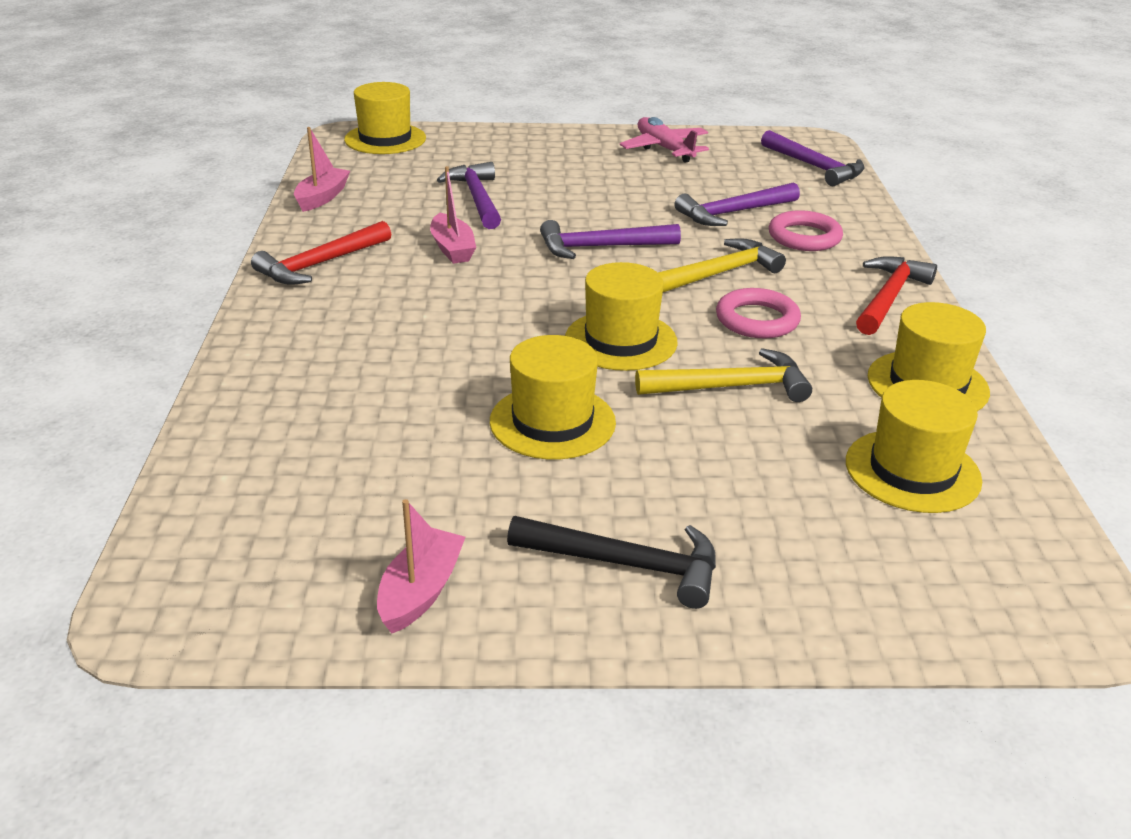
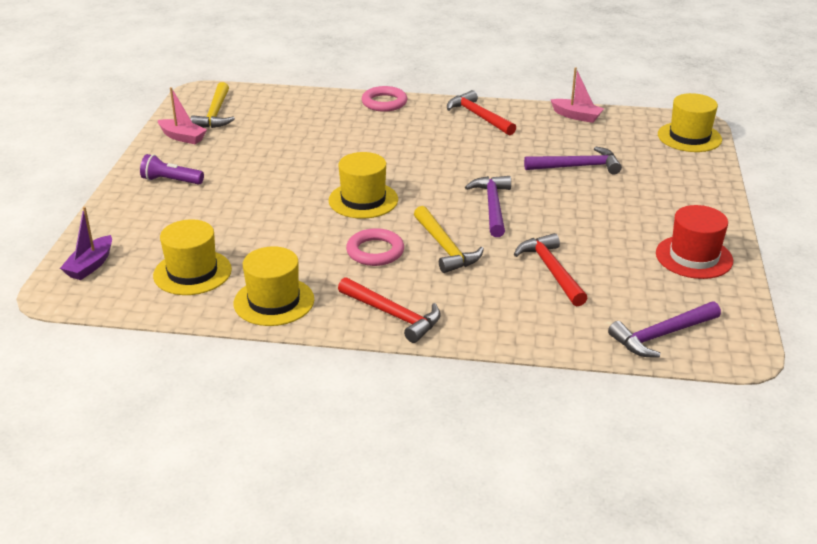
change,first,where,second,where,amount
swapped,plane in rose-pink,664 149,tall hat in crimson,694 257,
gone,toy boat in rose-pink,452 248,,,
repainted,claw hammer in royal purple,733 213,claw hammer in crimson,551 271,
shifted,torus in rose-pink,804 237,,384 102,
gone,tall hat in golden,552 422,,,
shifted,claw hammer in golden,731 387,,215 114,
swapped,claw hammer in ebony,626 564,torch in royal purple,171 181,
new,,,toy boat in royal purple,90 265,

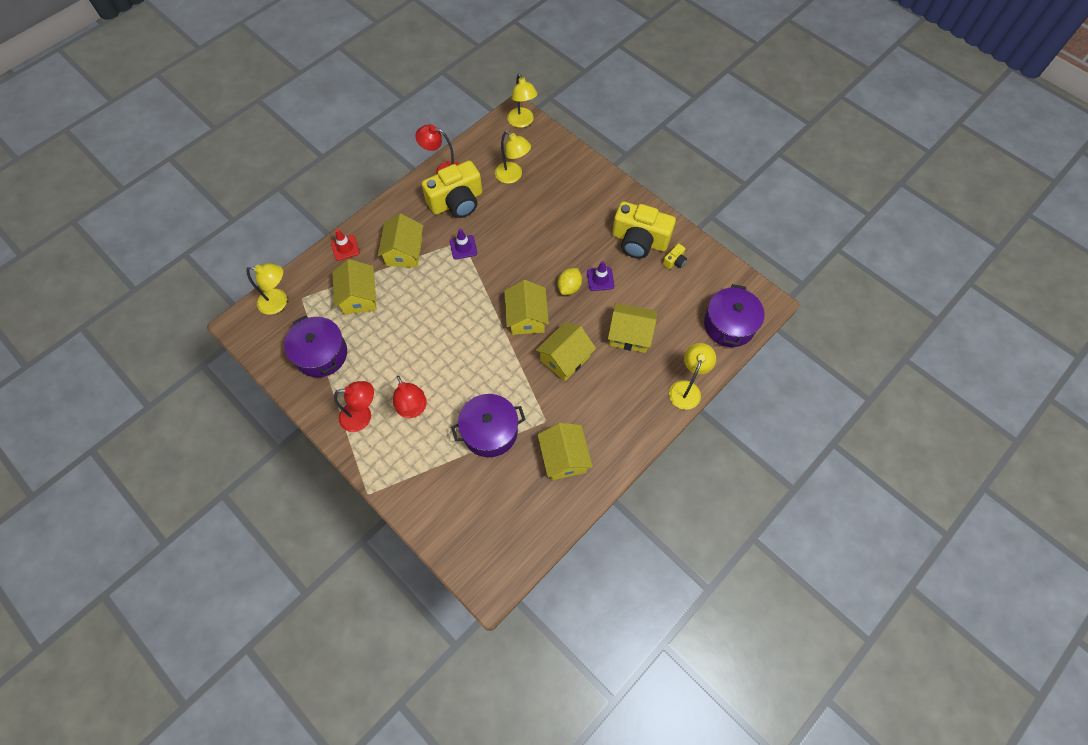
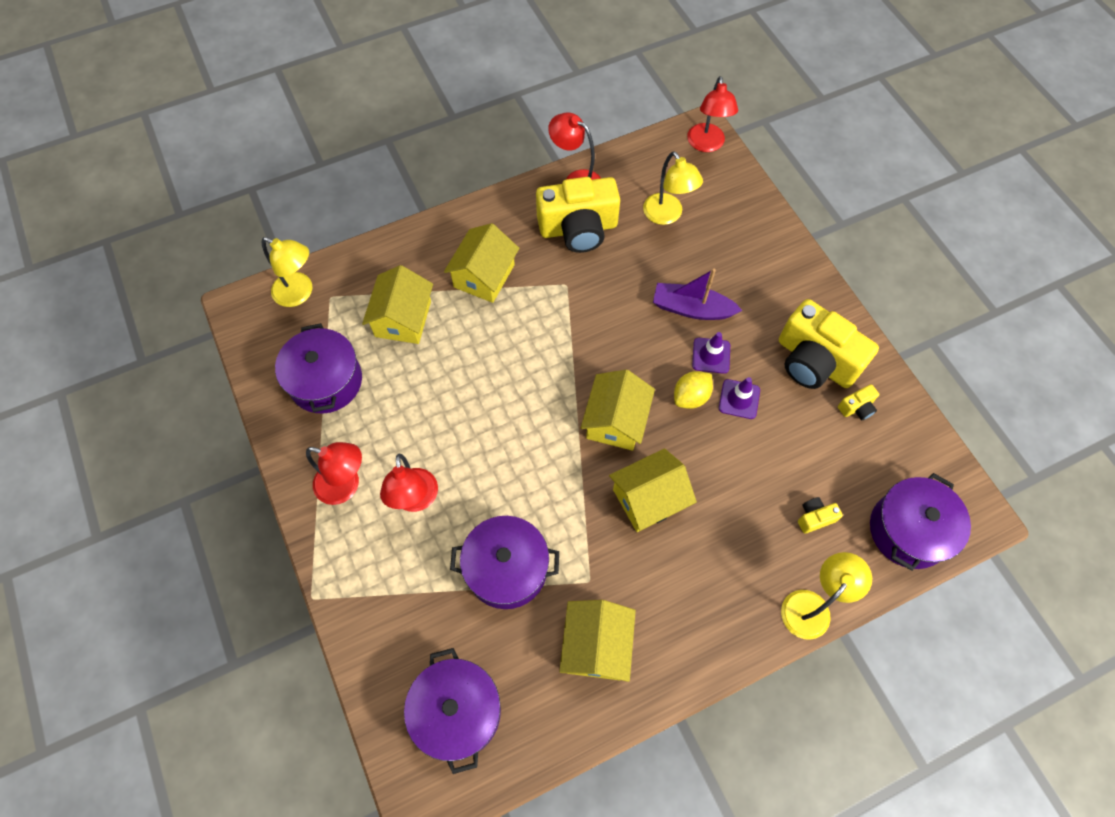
change,first,where,second,where,amount
repainted,lamp in golden,522 122,lamp in crimson,706 144,
gone,road cone in crimson,345 248,,,
shifted,road cone in royal purple,463 247,,711 355,
gone,cottage in golden,630 335,,,
new,,,toy boat in royal purple,691 309,
new,,,photo camera in golden,814 518,
new,,,stockpot in royal purple,457 711,

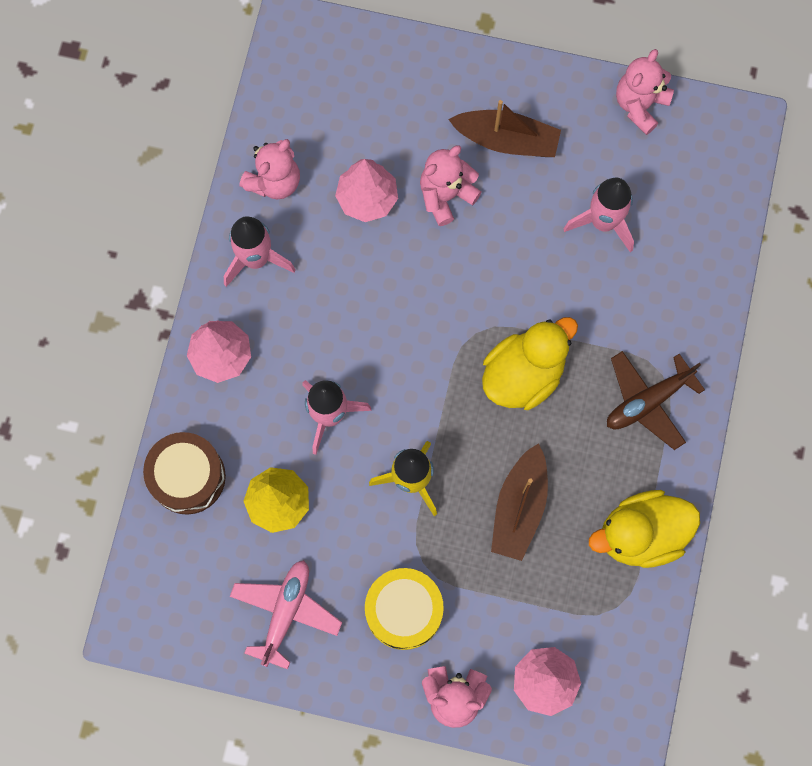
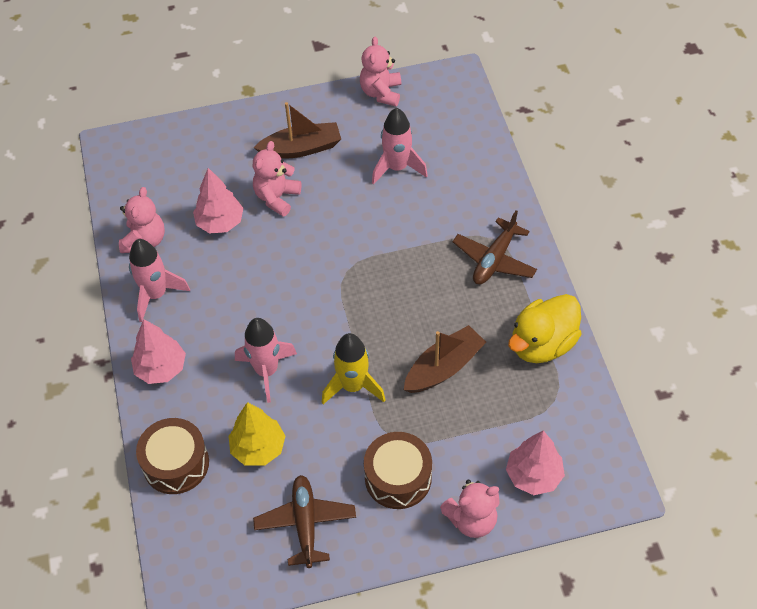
change,first,where,second,where,amount
gone,duck in golden,523 374,,,
rotated,toy boat in brown,519 507,,444 367,120 degrees counterclockwise
repainted,plane in rose-pink,286 612,plane in brown,305 523,
repainted,snare drum in golden,404 610,snare drum in brown,398 478,

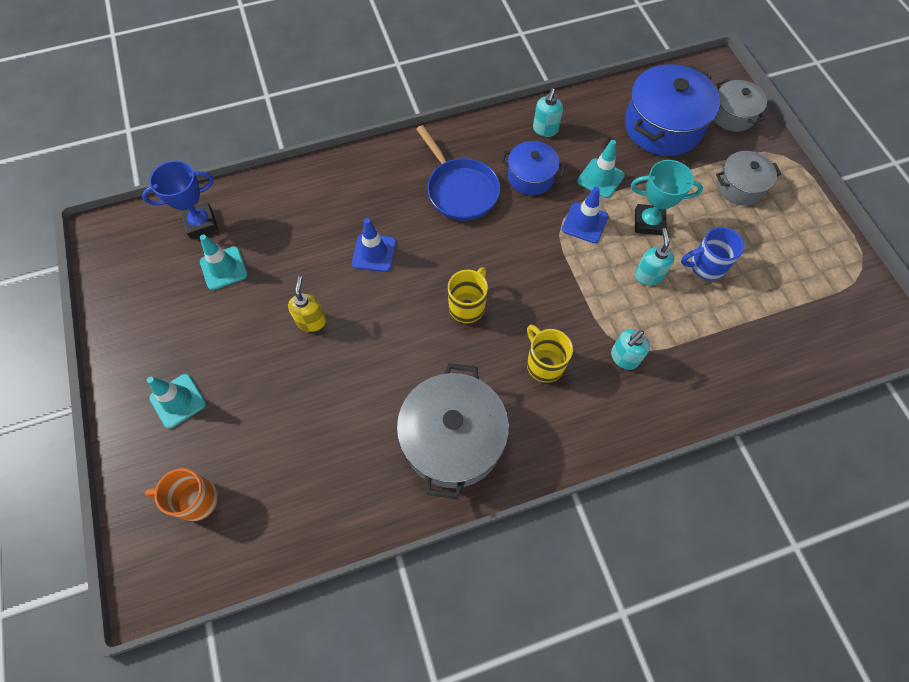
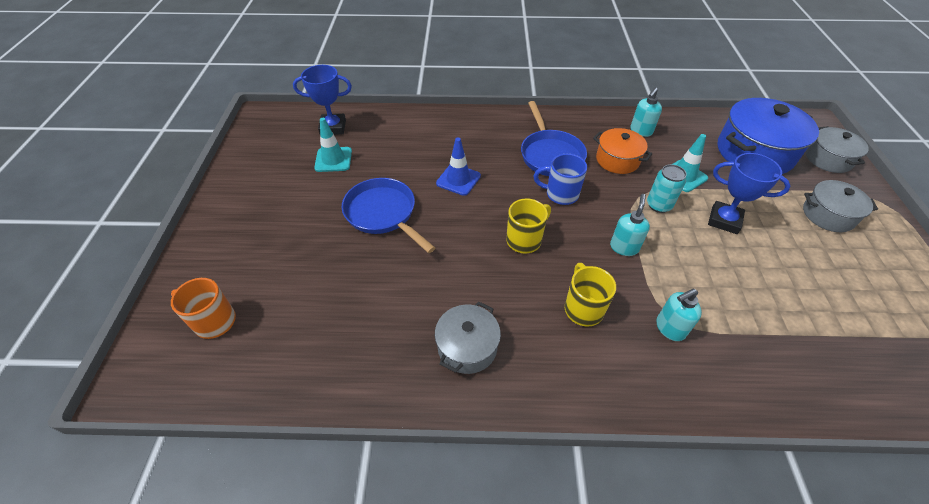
change,first,where,second,where,amount
repainted,stockpot in royal blue,531 177,stockpot in orange,617 160,
repainted,award cup in turquoise,649 222,award cup in royal blue,724 220,
swapped,road cone in royal blue,585 223,can in turquoise,659 205,
shifted,coffee mug in royal blue,705 266,,560 194,
shifted,soap pump in turquoise,648 275,,624 247,
swapped,soap pump in golden,311 321,pan in royal blue,383 214,
scaled,stockpot in grey,452 439,,467 347,x0.58
gone,road cone in turquoise,178 401,,,

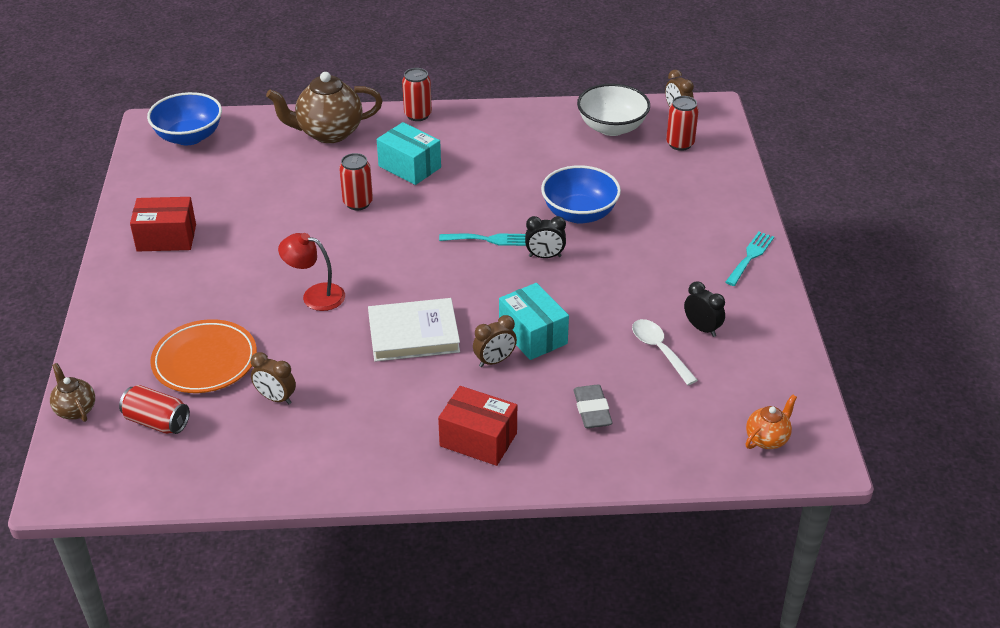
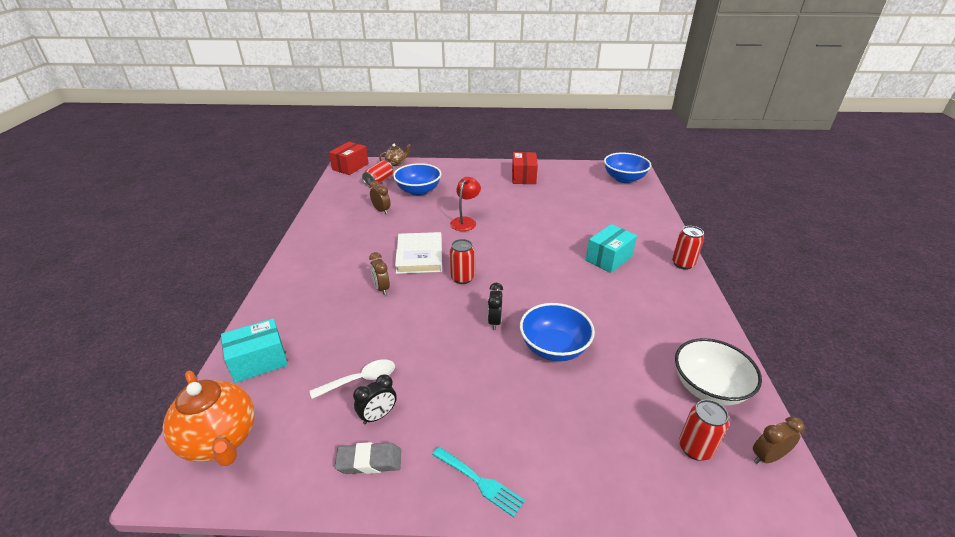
change,first,where,second,where,amount
gone,teapot in brown,328 133,,,
shifted,can in crimson,358 203,,462 278,
gone,dinner fork in turquoise,489 239,,,
shifted,package in turquoise,533 335,,259 361,
swapped,dinner plate in orange,205 361,deep dish in royal blue,418 191,
rotated,clock in brown,276 398,,381 210,105 degrees clockwise
shifted,pencil eraser in grey,592 410,,369 461,
shifted,package in crimson,478 439,,350 167,
scaled,teapot in orange,767 439,,221 440,x1.94

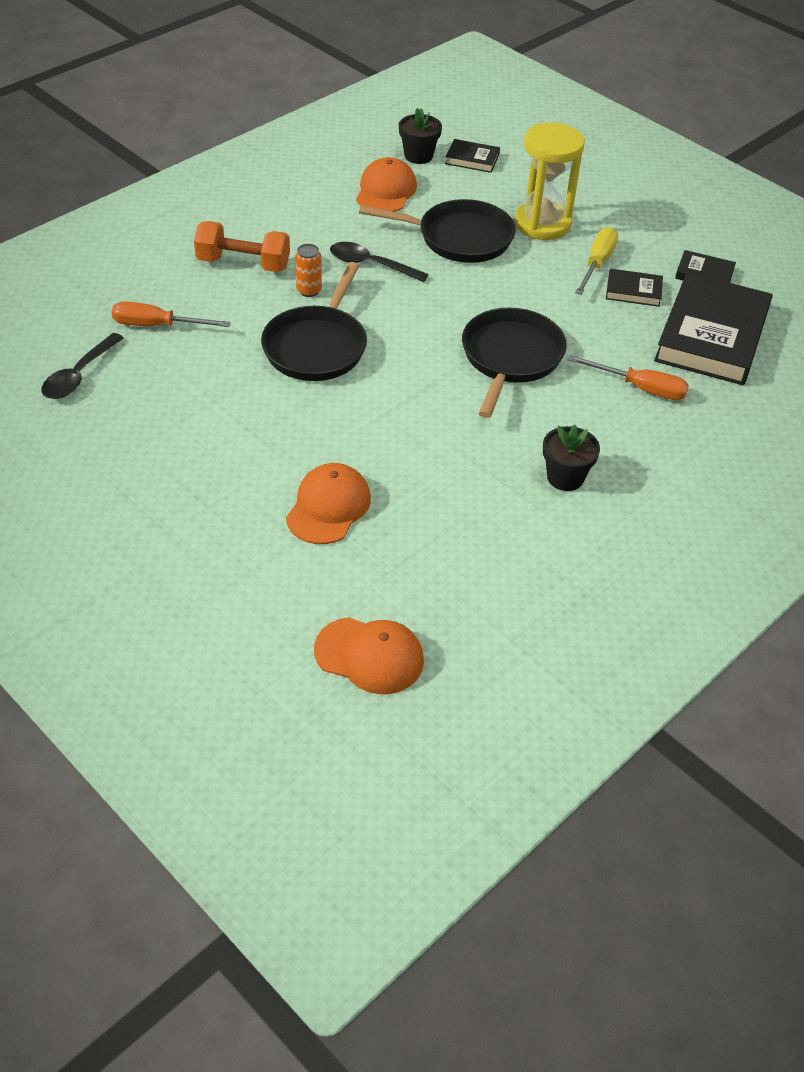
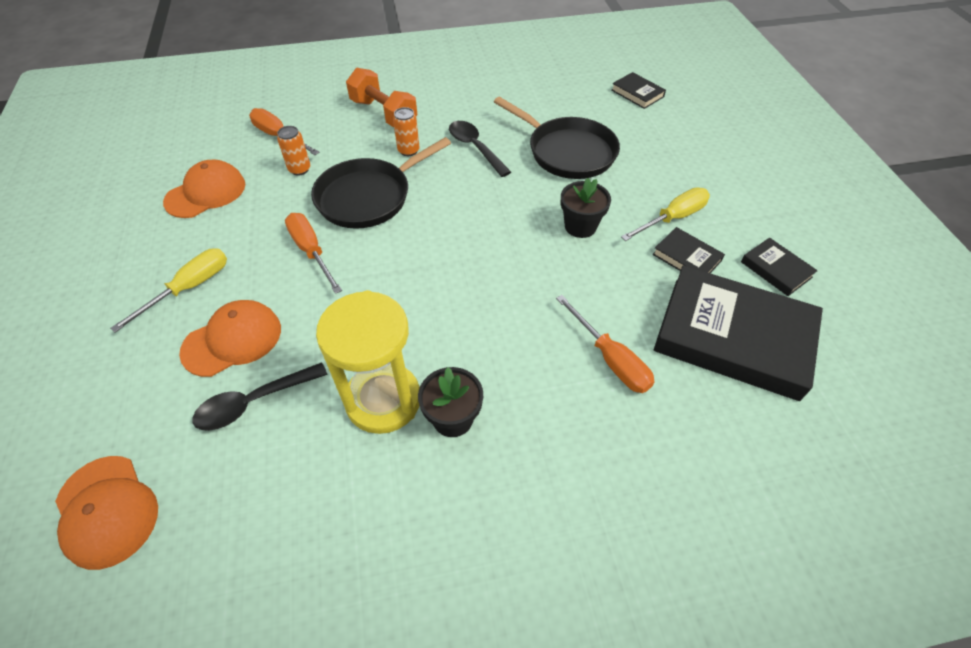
change,first,where,second,where,amount
shifted,flower pot in ebony,418 156,,580 226,
shifted,sand timer in golden,542 224,,383 400,
shifted,cap in orange,386 191,,206 193,
rotated,book in ebony,711 336,,733 337,60 degrees clockwise
gone,pan in ebony,510 358,,,
shifted,teaspoon in ebony,79 375,,254 402,
new,,,can in orange,299 169,
new,,,hand screwdriver in orange,311 251,
new,,,hand screwdriver in golden,189 288,

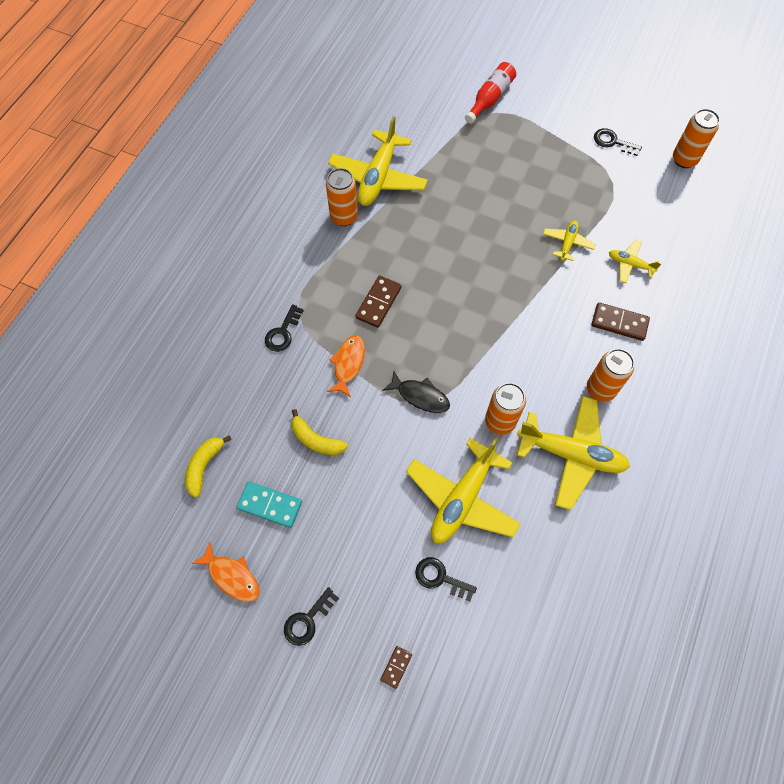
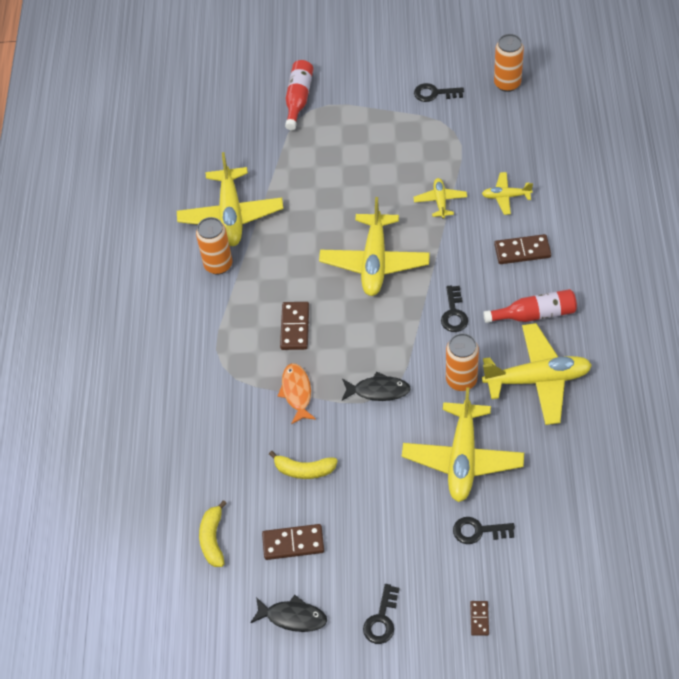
change,first,where,second,where,amount
shifted,latchkey in ebony,283 332,,454 313,
swapped,can in orange,600 389,flask in crimson,535 314,
repainted,domino piece in turquoise,270 505,domino piece in brown,293 543,
repainted,toy fish in orange,232 576,toy fish in ebony,293 617,
new,,,plane in golden,374 262,

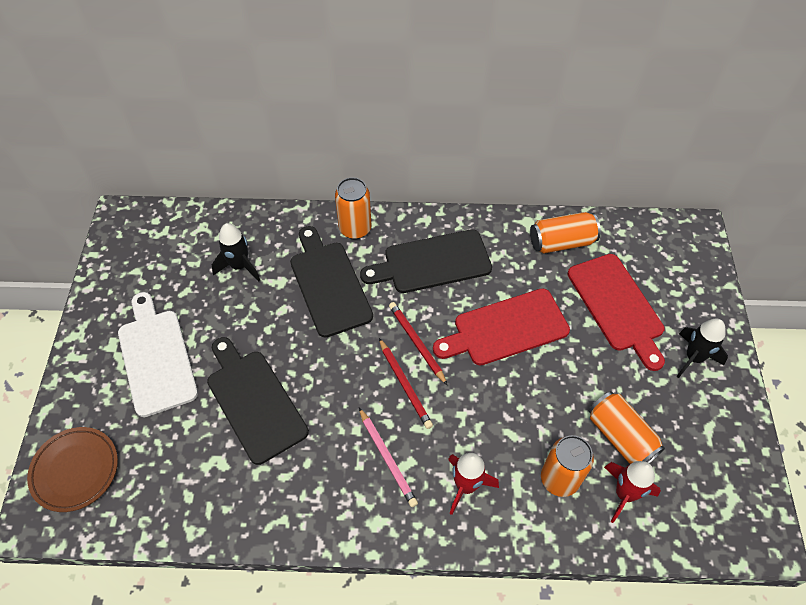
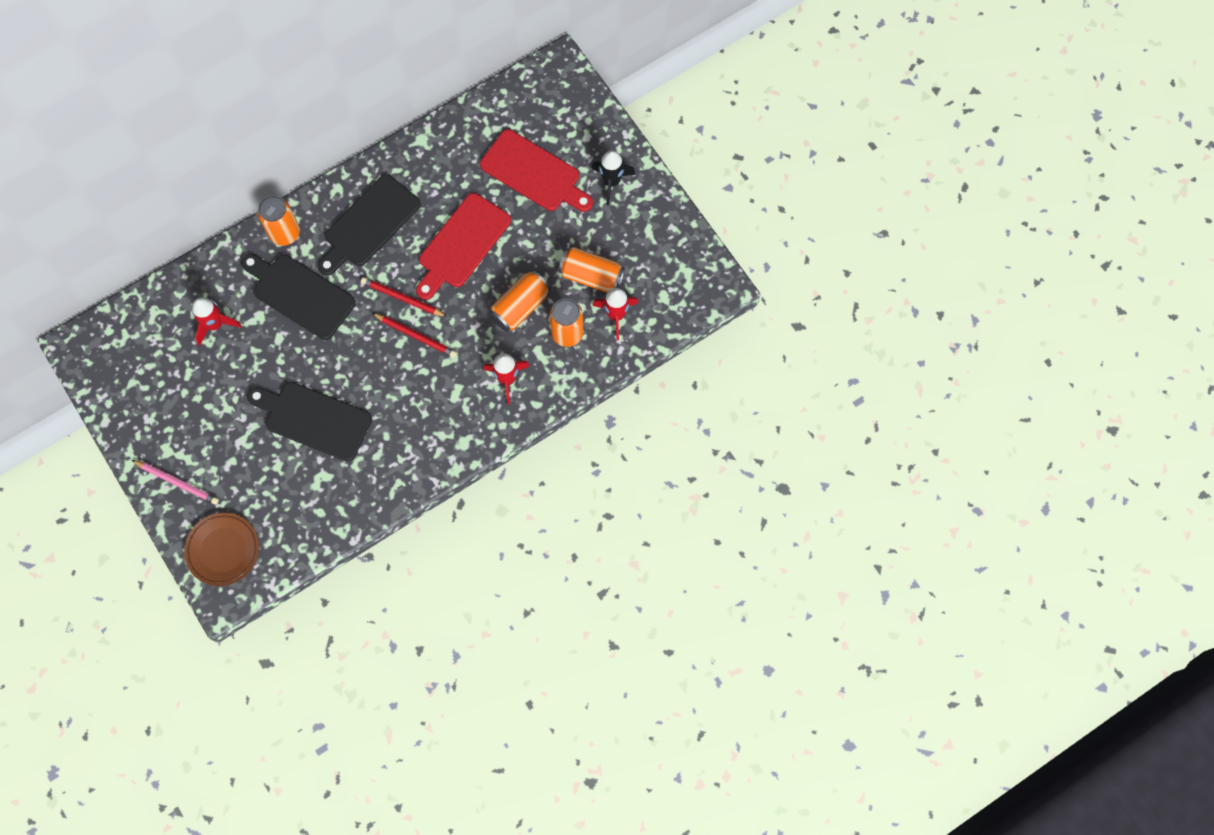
change,first,where,second,where,amount
shifted,can in orange,561 242,,520 307,
repainted,rocket in ebony,240 266,rocket in crimson,215 324,
gone,bread board in white,156 357,,,
shifted,pencil in rose-pink,387 458,,177 482,

